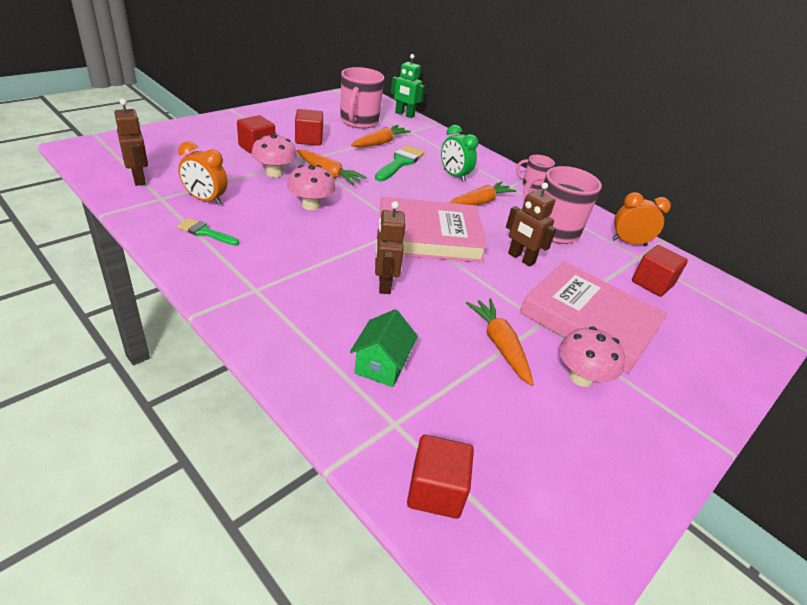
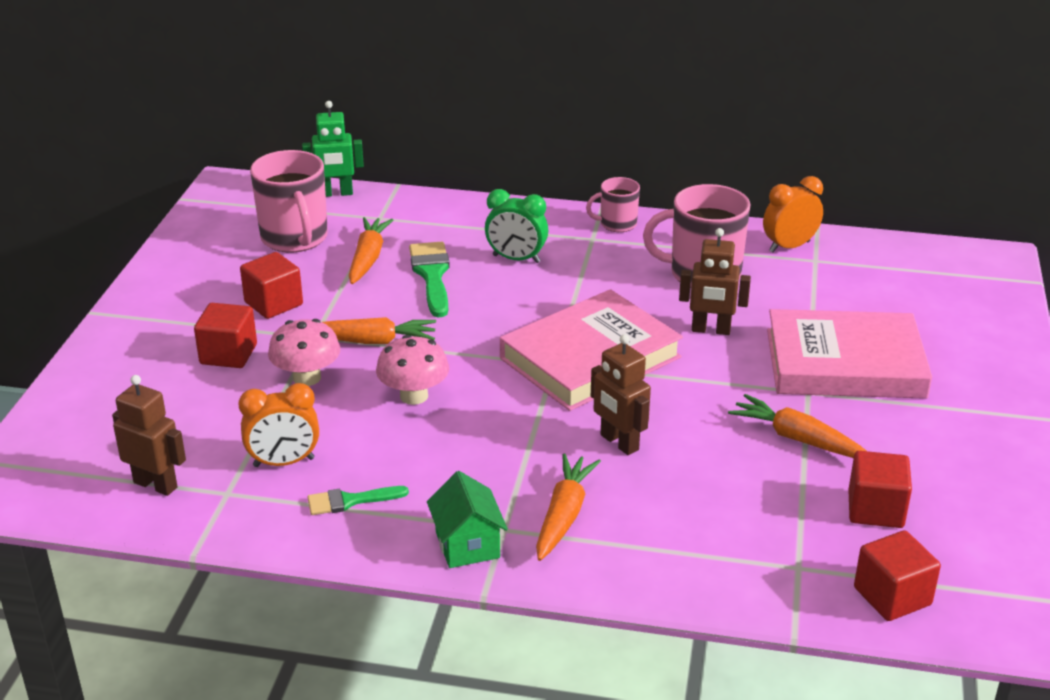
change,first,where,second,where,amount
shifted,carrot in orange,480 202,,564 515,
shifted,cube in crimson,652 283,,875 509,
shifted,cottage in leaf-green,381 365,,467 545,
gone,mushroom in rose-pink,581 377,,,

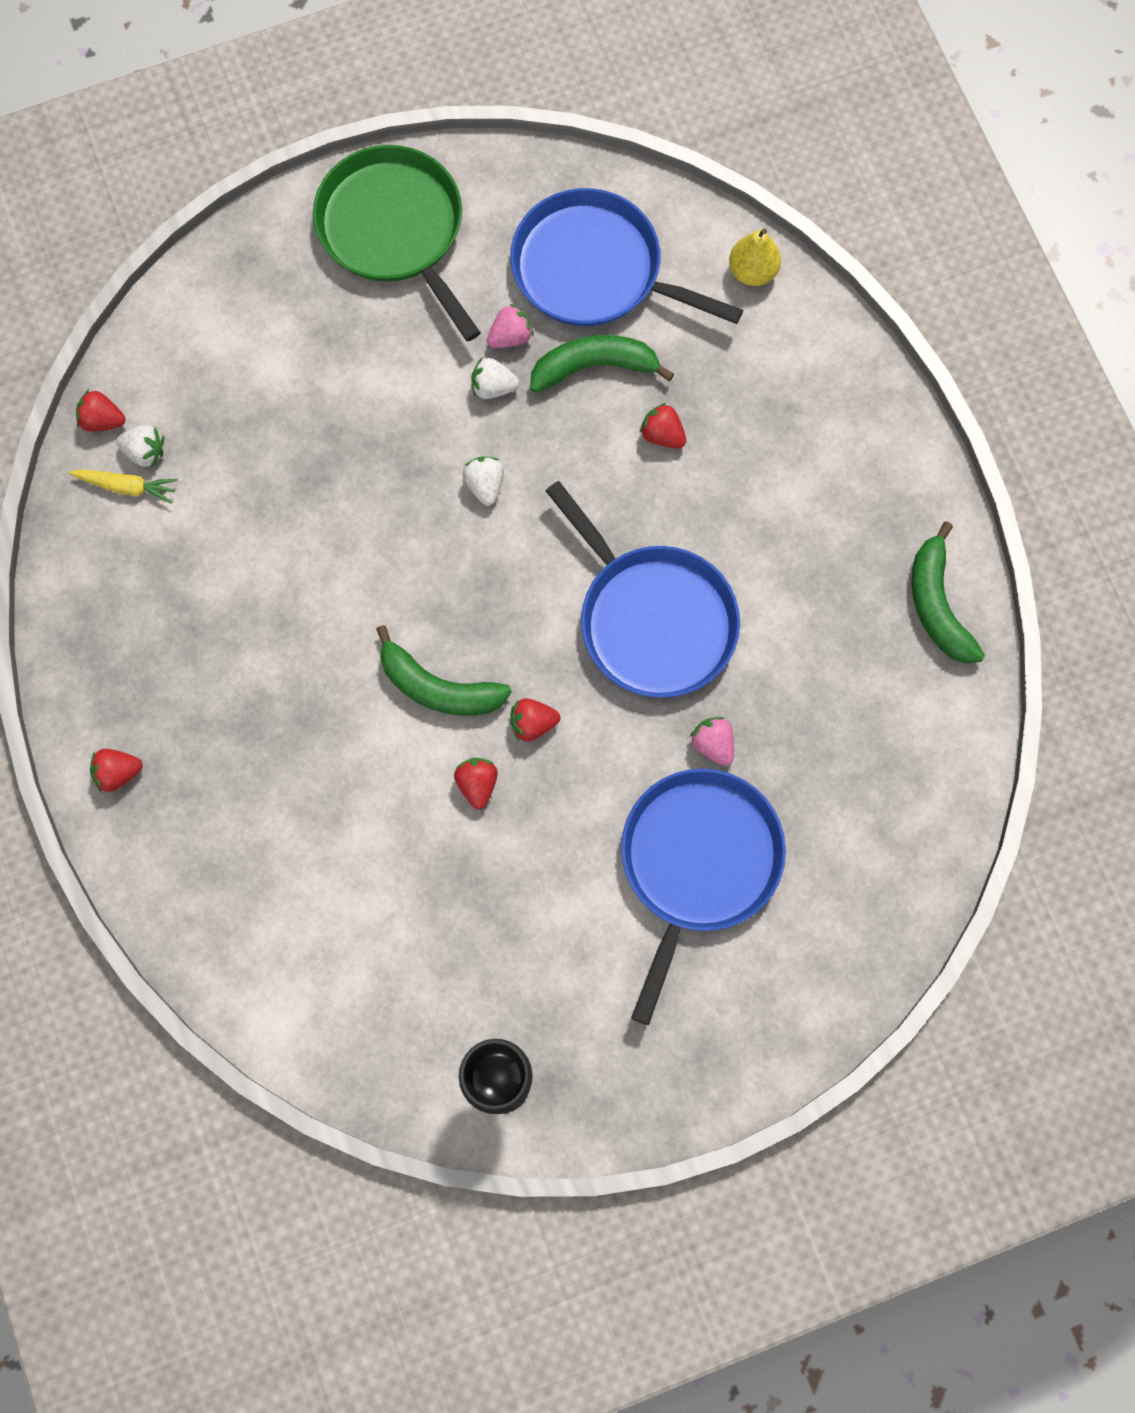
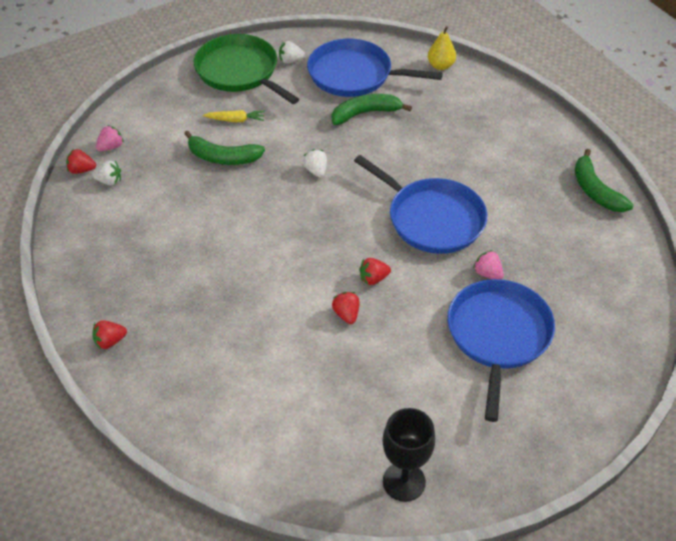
change,first,where,second,where,amount
shifted,toy strawberry in rose-pink,510 337,,111 147,
shifted,toy strawberry in white,493 387,,290 60,
gone,toy strawberry in crimson,662 435,,,
shifted,carrot in golden,127 487,,235 120,
shifted,banana fruit in leaf-green,438 687,,223 157,

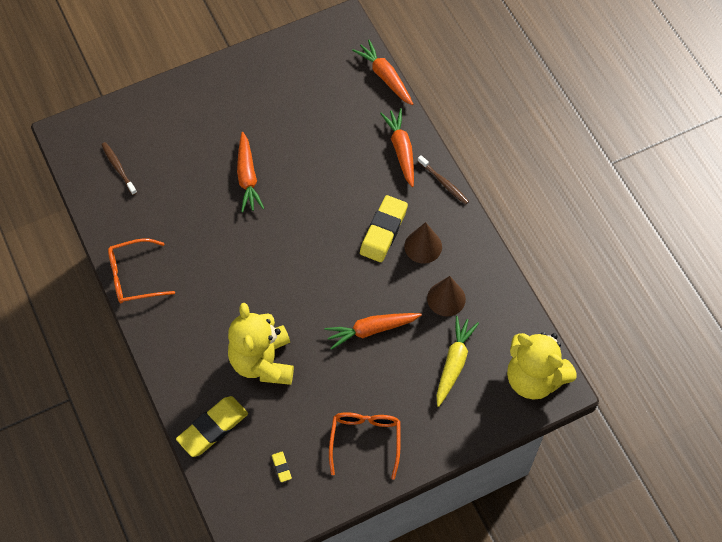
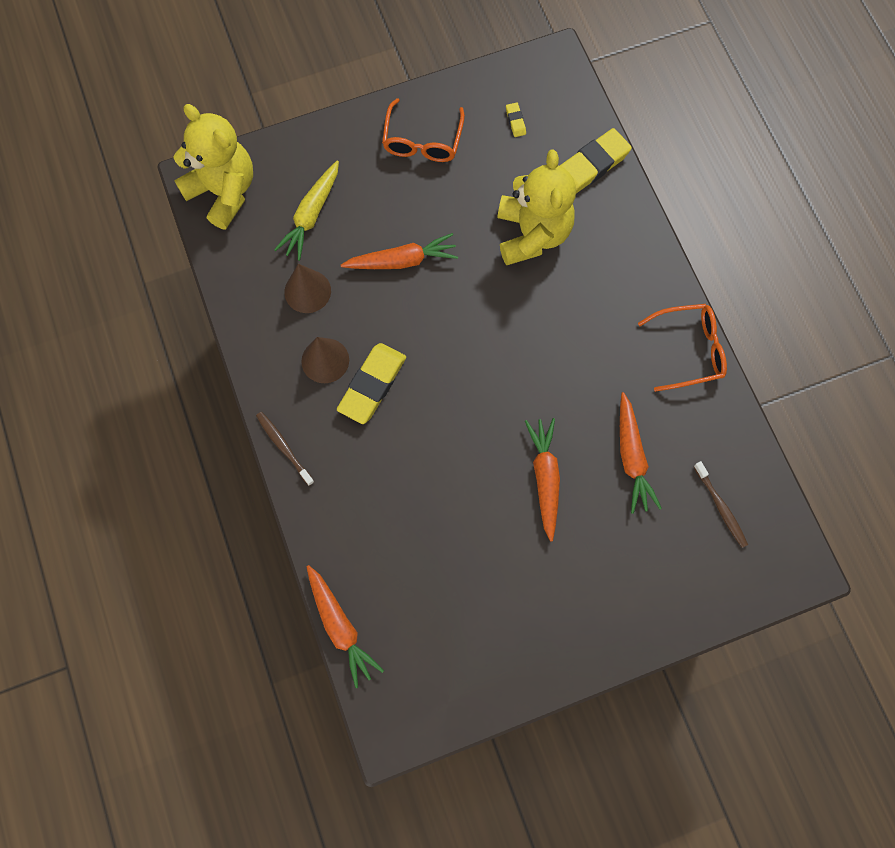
change,first,where,second,where,amount
shifted,carrot in orange,401 150,,631 457,

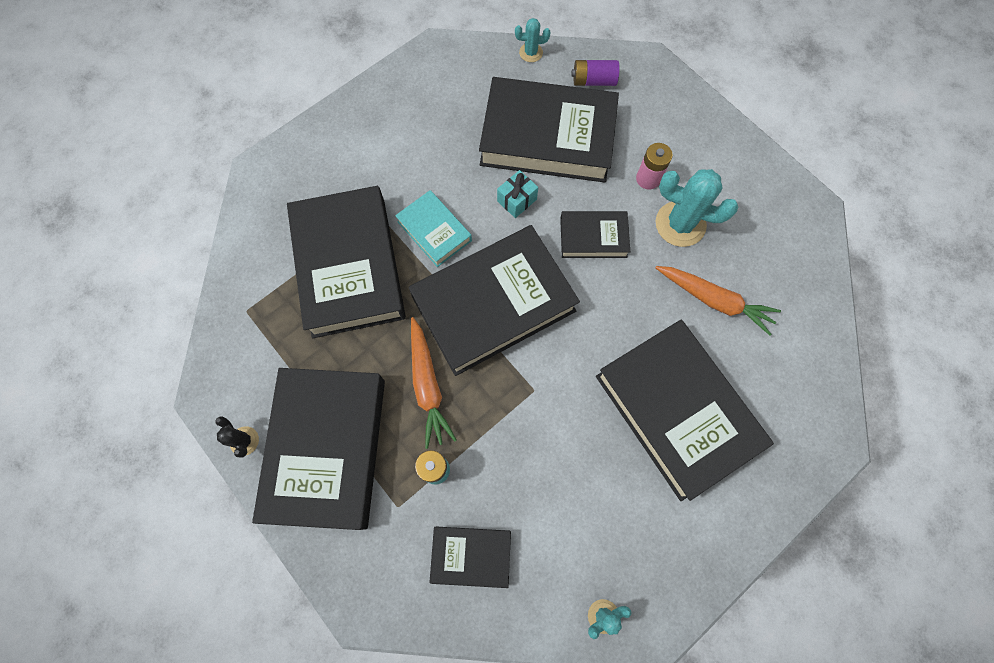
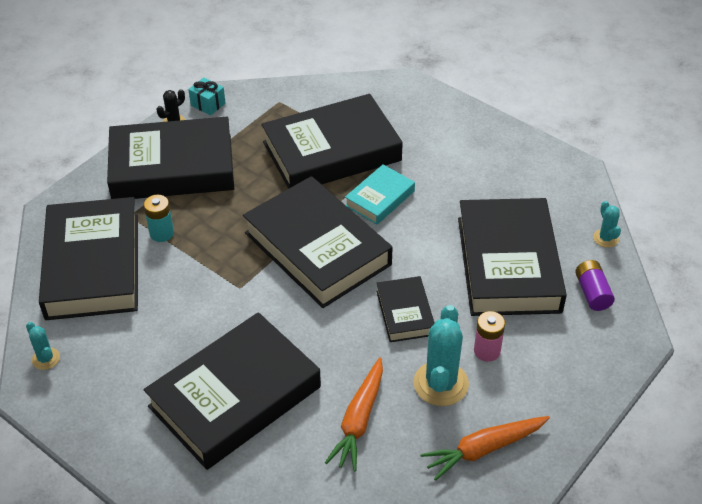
change,first,where,second,where,amount
shifted,gift in turquoise,517 200,,208 104,
shifted,carrot in orange,427 386,,483 449,
scaled,book in ebony,471 556,,93 266,x2.03

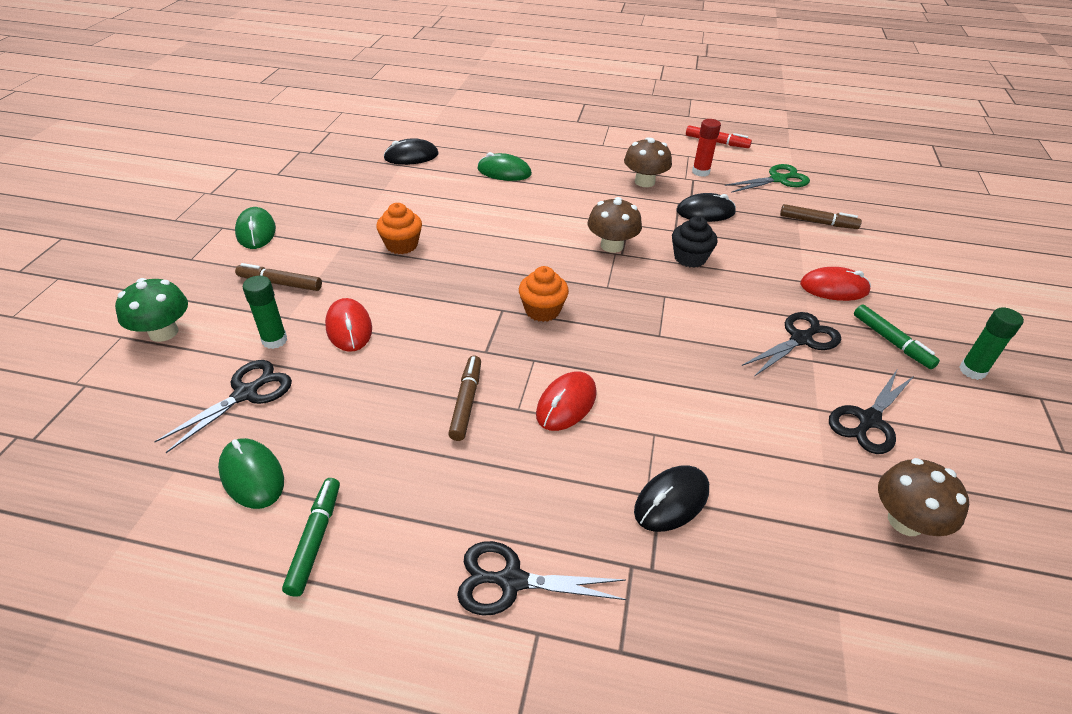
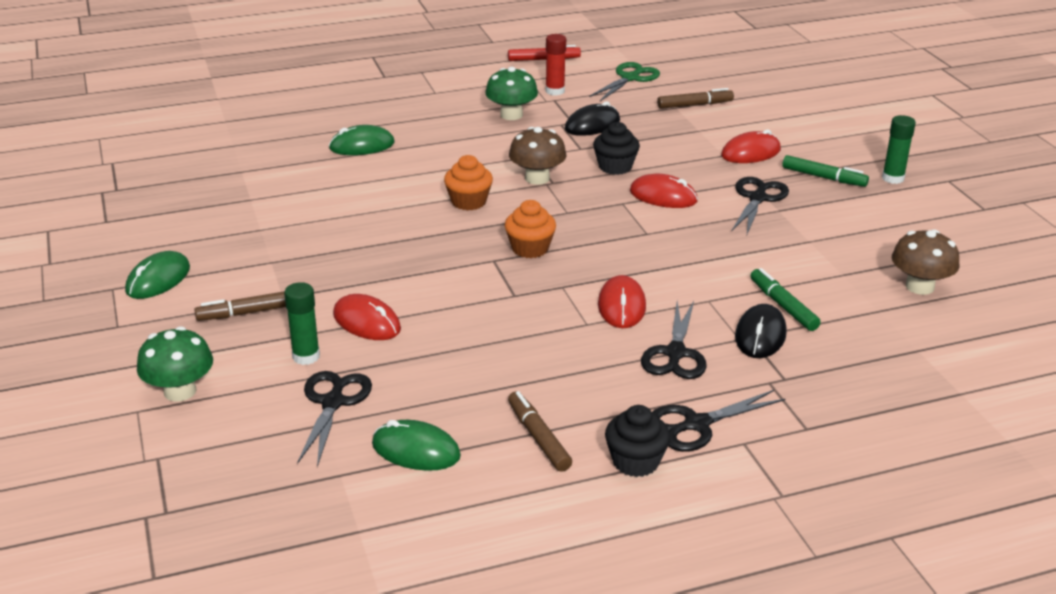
change,first,where,second,where,amount
repainted,mushroom in brown,644 182,mushroom in leaf-green,511 115,
gone,computer mouse in ebony,411 156,,,
shifted,cupcake in orange,401 245,,468 202,
rotated,computer mouse in leaf-green,256 231,,158 279,75 degrees clockwise
shifted,marker pen in brown,466 402,,538 437,
shifted,pair of scissors in ebony,868 420,,675 353,
shifted,marker pen in leaf-green,315 539,,783 306,
new,,,computer mouse in crimson,663 196,
new,,,cupcake in ebony,635 462,

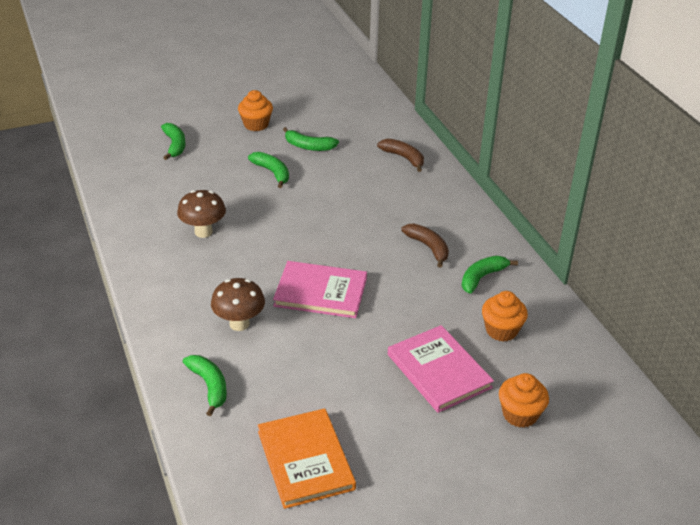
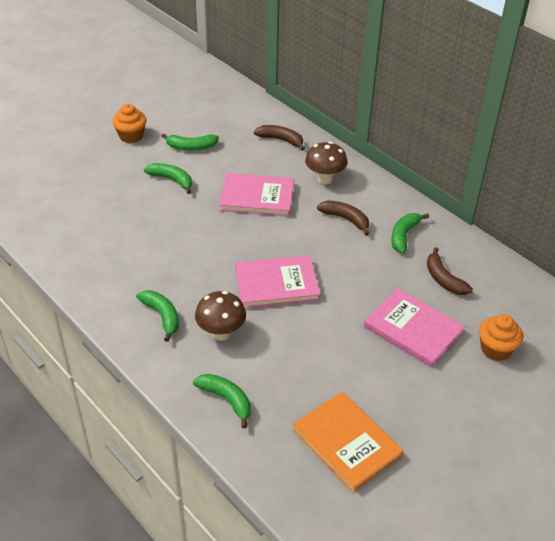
change,first,where,second,where,amount
shifted,banana fruit in leaf-green,175 145,,162 316,
shifted,mushroom in brown,203 232,,324 179,
swapped,cupcake in orange,501 330,banana fruit in brown,443 279,
new,,,book in rose-pink,257 197,

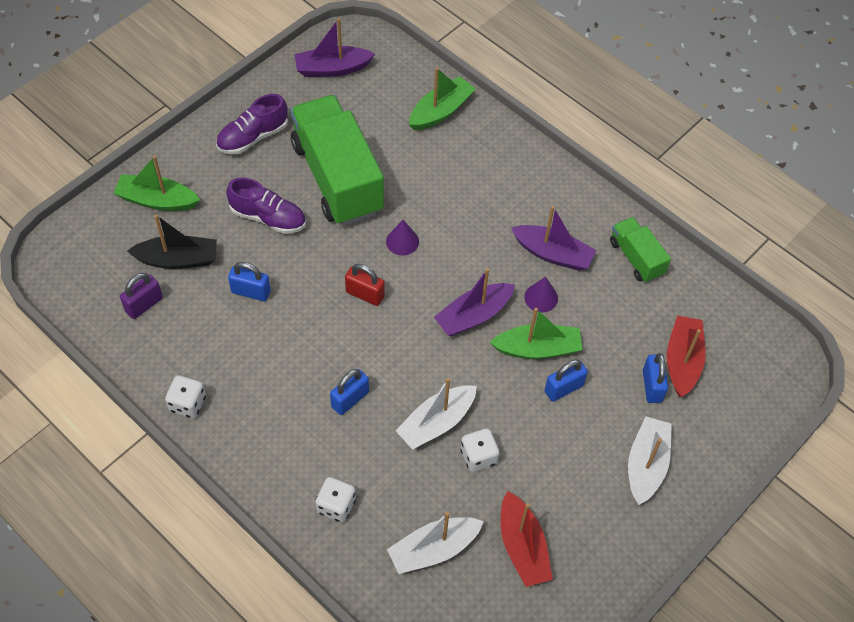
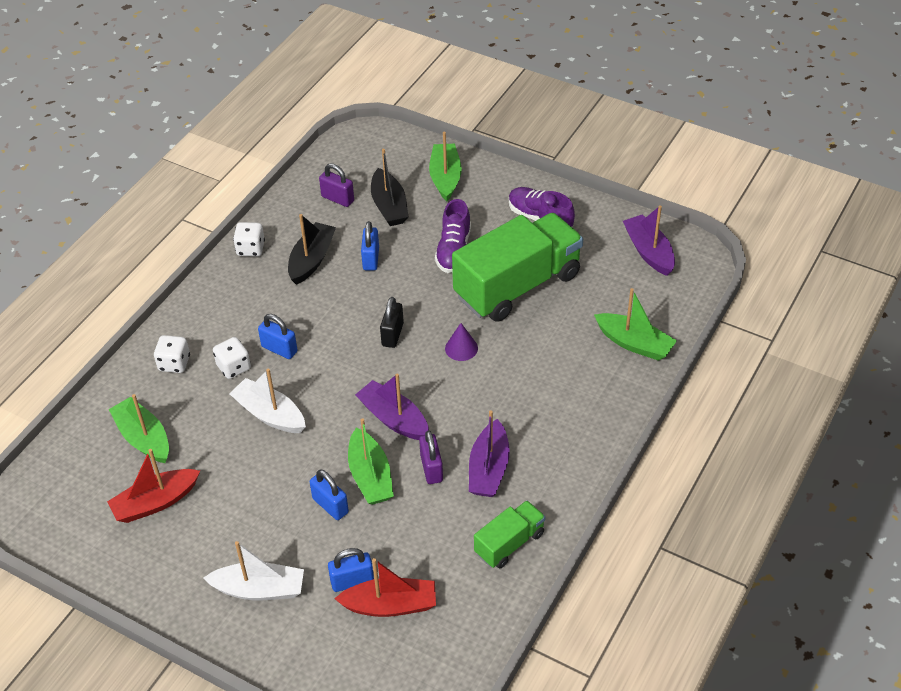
change,first,where,second,where,amount
repainted,padlock in crimson,365 294,padlock in ebony,392 334,
swapped,solid cone in royal purple,541 297,padlock in royal purple,431 468,
shifted,game die in white,478 457,,234 367,
repainted,toy boat in white,433 549,toy boat in leaf-green,144 438,
new,,,toy boat in ebony,311 260,

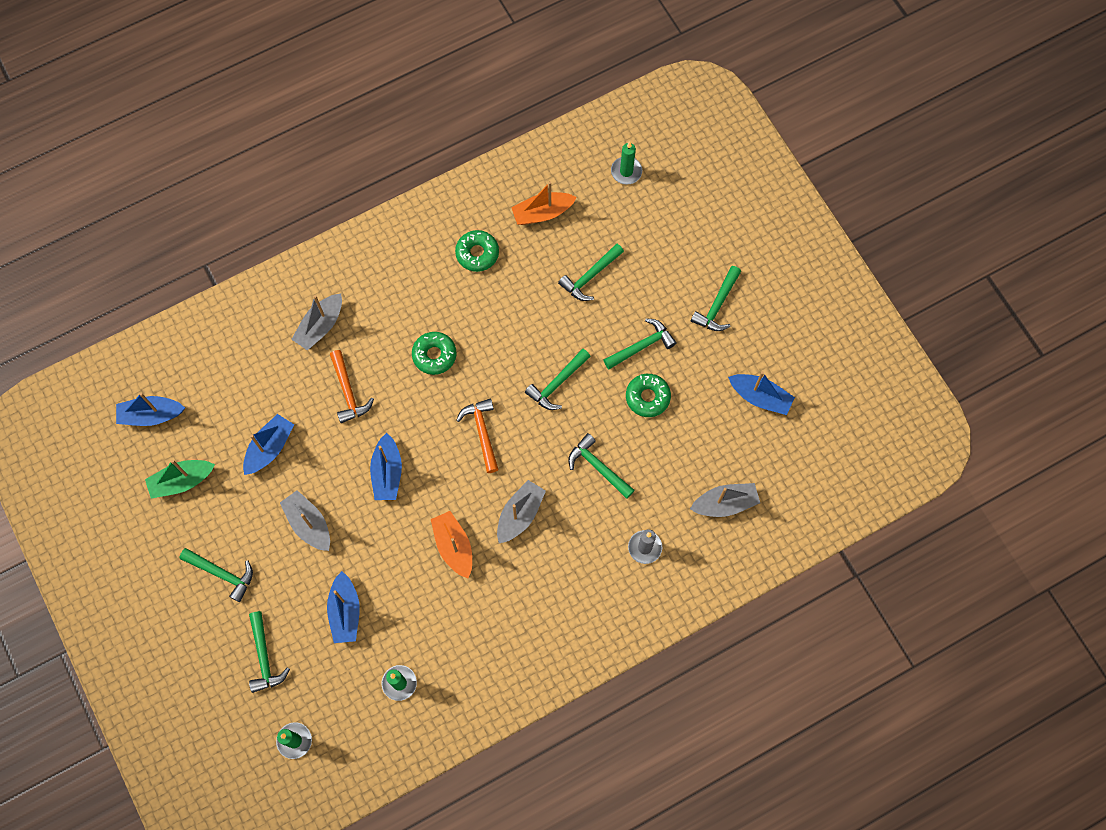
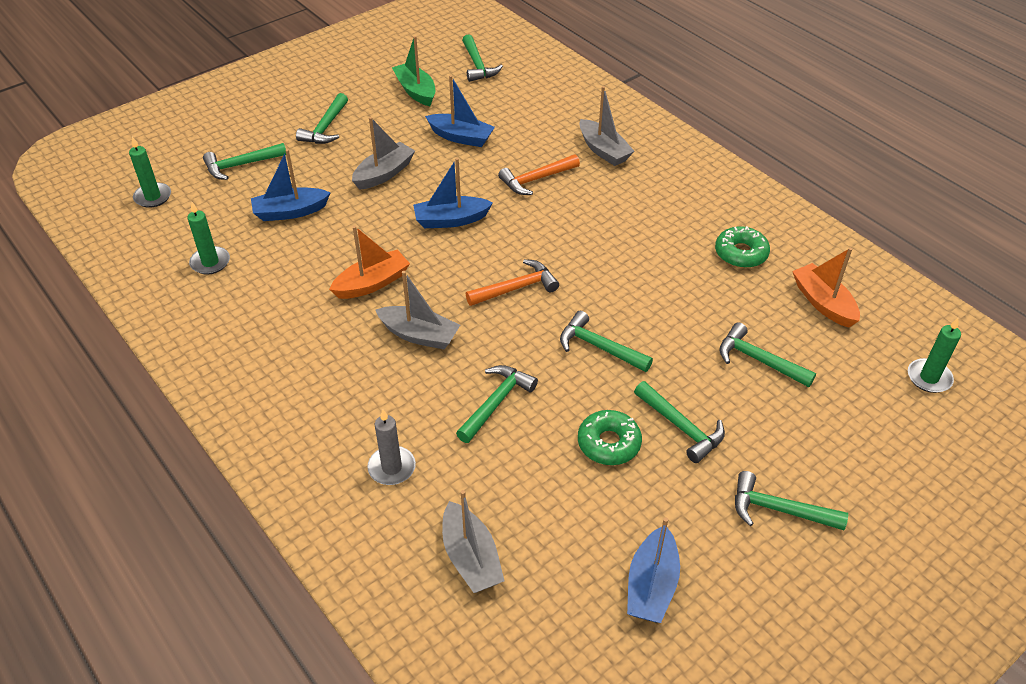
change,first,where,second,where,amount
rotated,toy boat in grey,320 326,,603 150,150 degrees counterclockwise
gone,donut in leaf-green,434 355,,,
swapped,toy boat in royal blue,151 415,claw hammer in leaf-green,477 65,

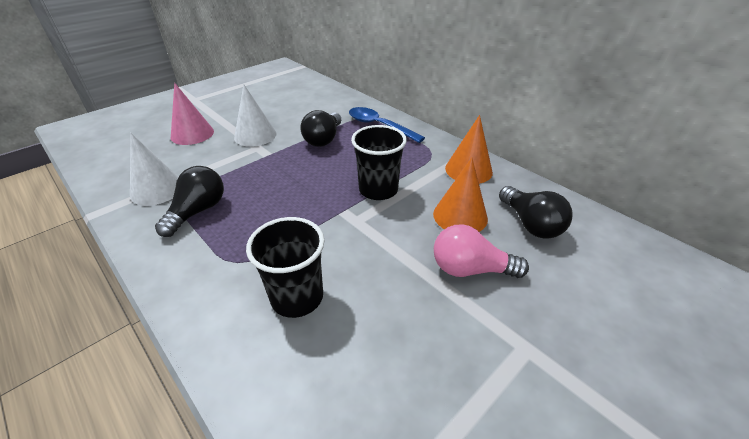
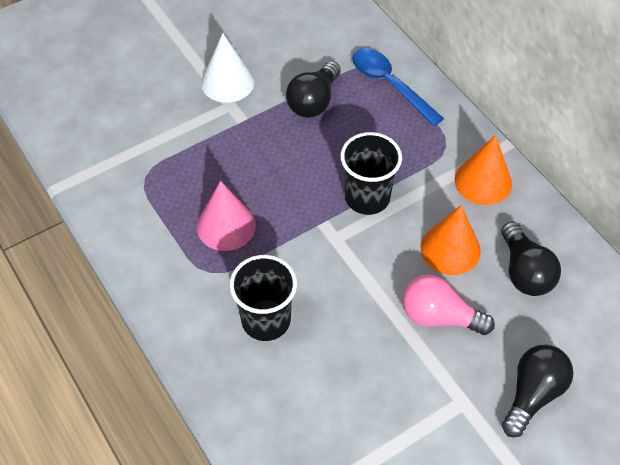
change,first,where,second,where,amount
shifted,solid cone in rose-pink,192 134,,226 226,
gone,solid cone in white,157 189,,,
shifted,bulb in ebony,198 211,,533 394,

